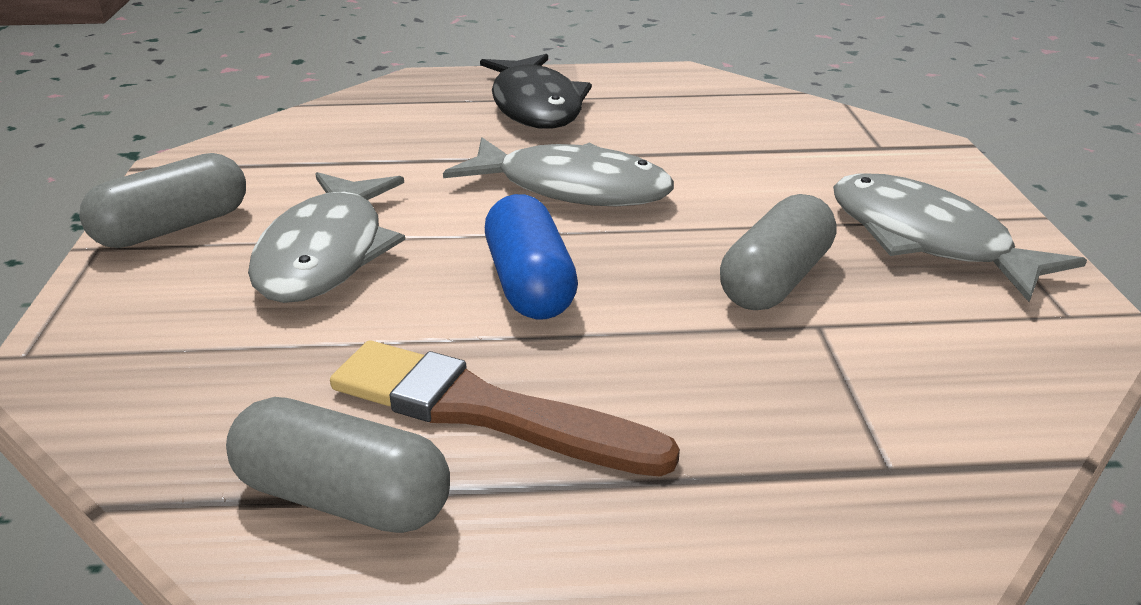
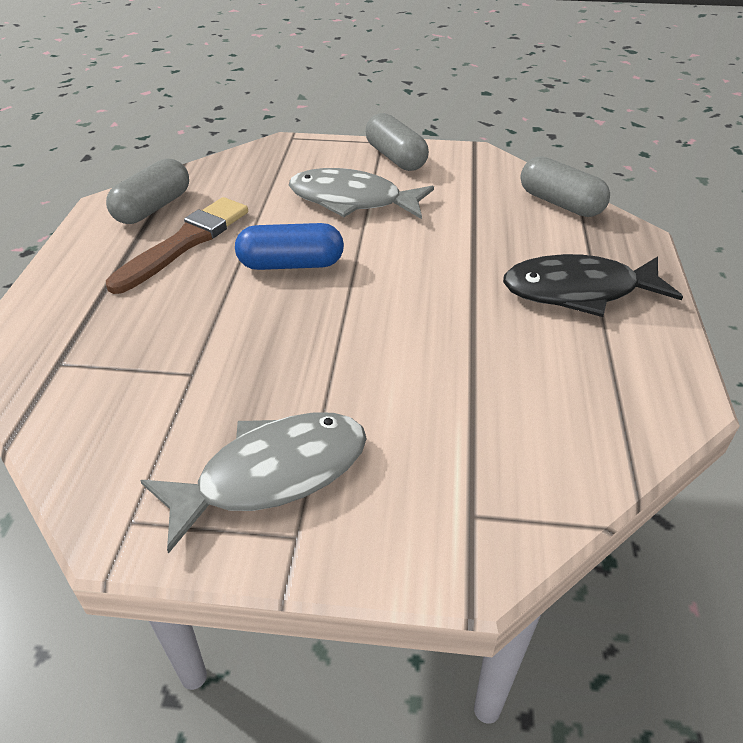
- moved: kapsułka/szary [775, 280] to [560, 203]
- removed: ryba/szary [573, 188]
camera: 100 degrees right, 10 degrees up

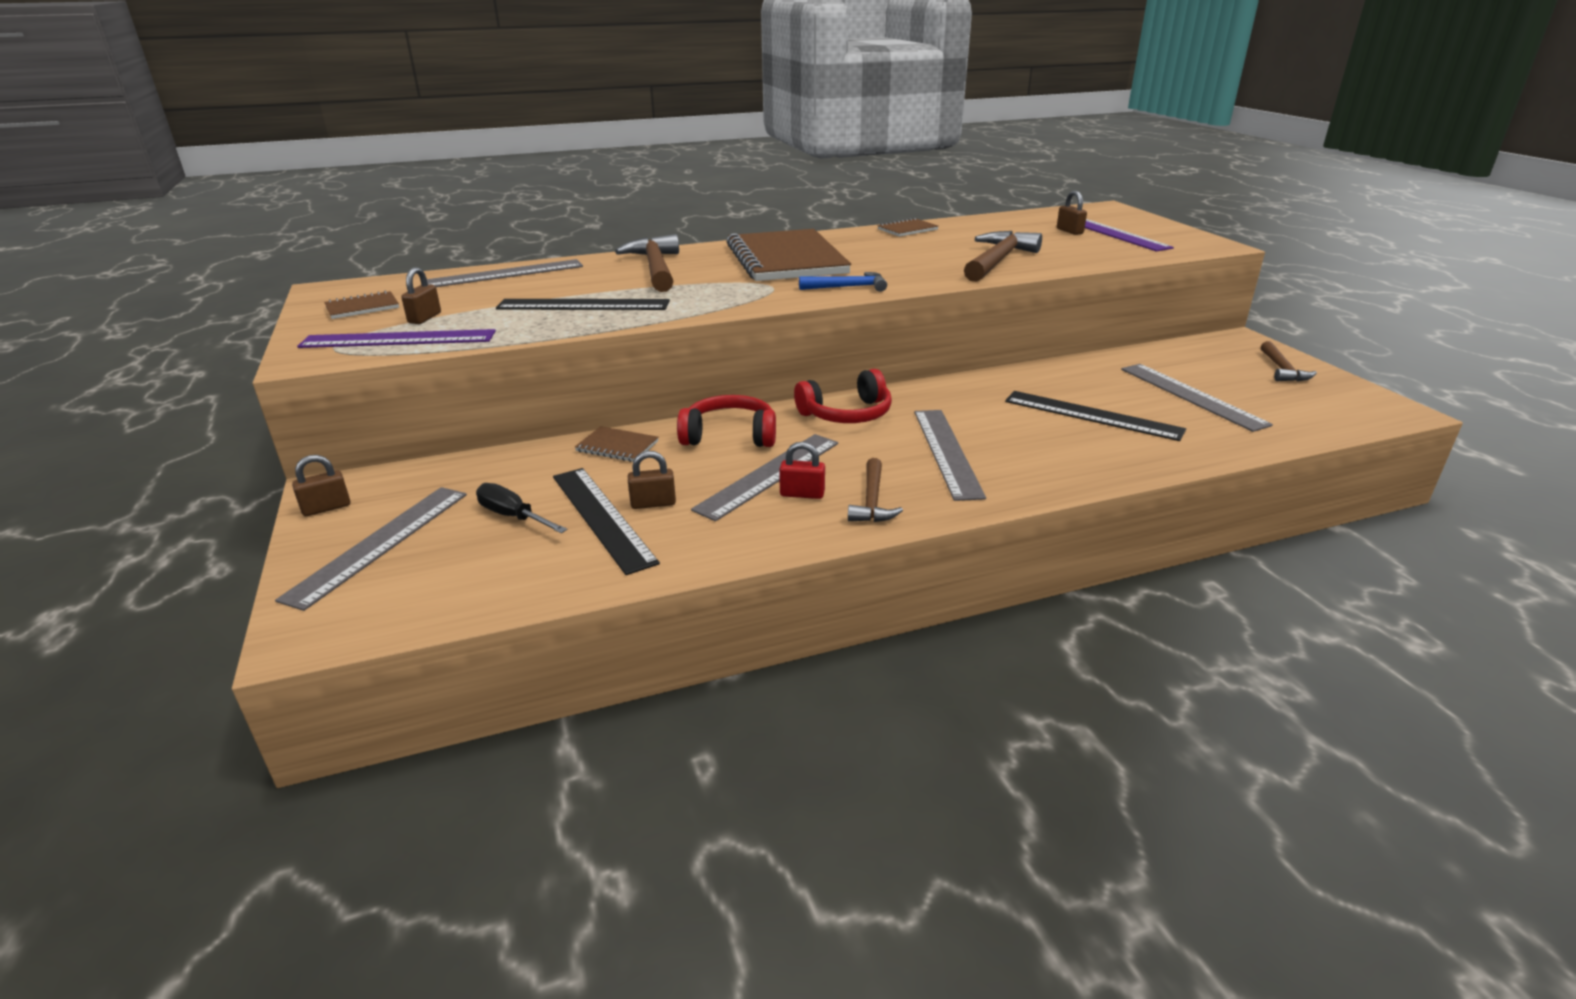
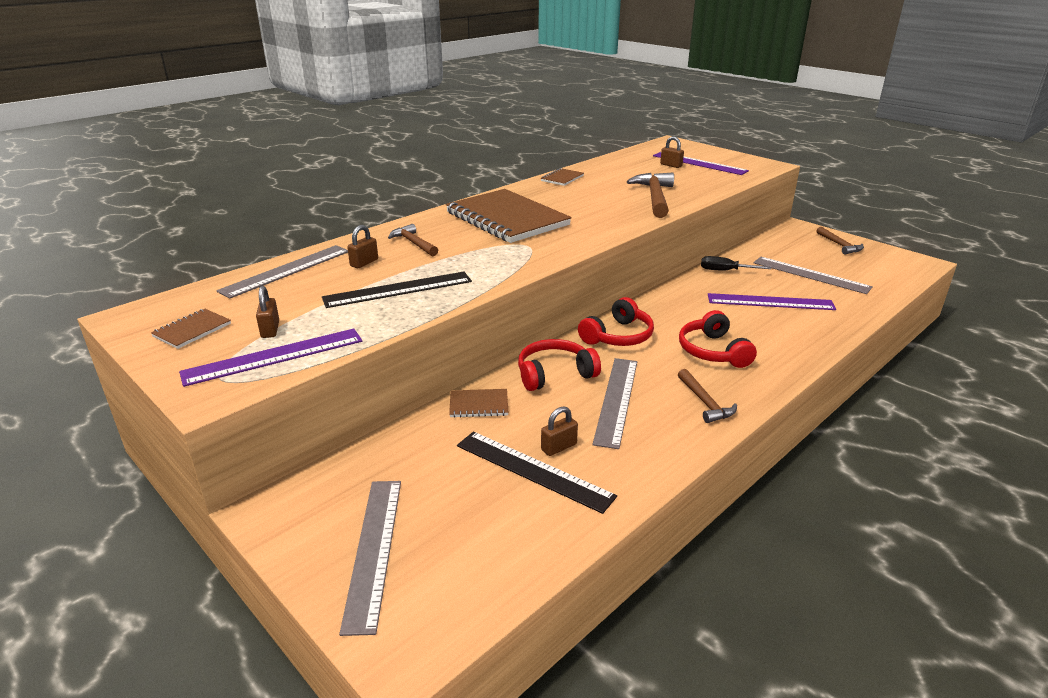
- moved: kłódka/brązowy [326, 508] to [364, 263]
- resized: młotek/brązowy [655, 268] = [413, 243] x0.59
- replaced: linijka/szary [947, 452] to słuchawki/czerwony [713, 351]
- moved: śrubokręt/czarny [513, 516] to [725, 271]
- recoloured: linijka/czarny [1092, 415] to linijka/fioletowy [770, 302]
- removed: kłódka/czerwony [802, 494]
- removed: młotek/niebieski [847, 287]
camera: 25 degrees left, 0 degrees up

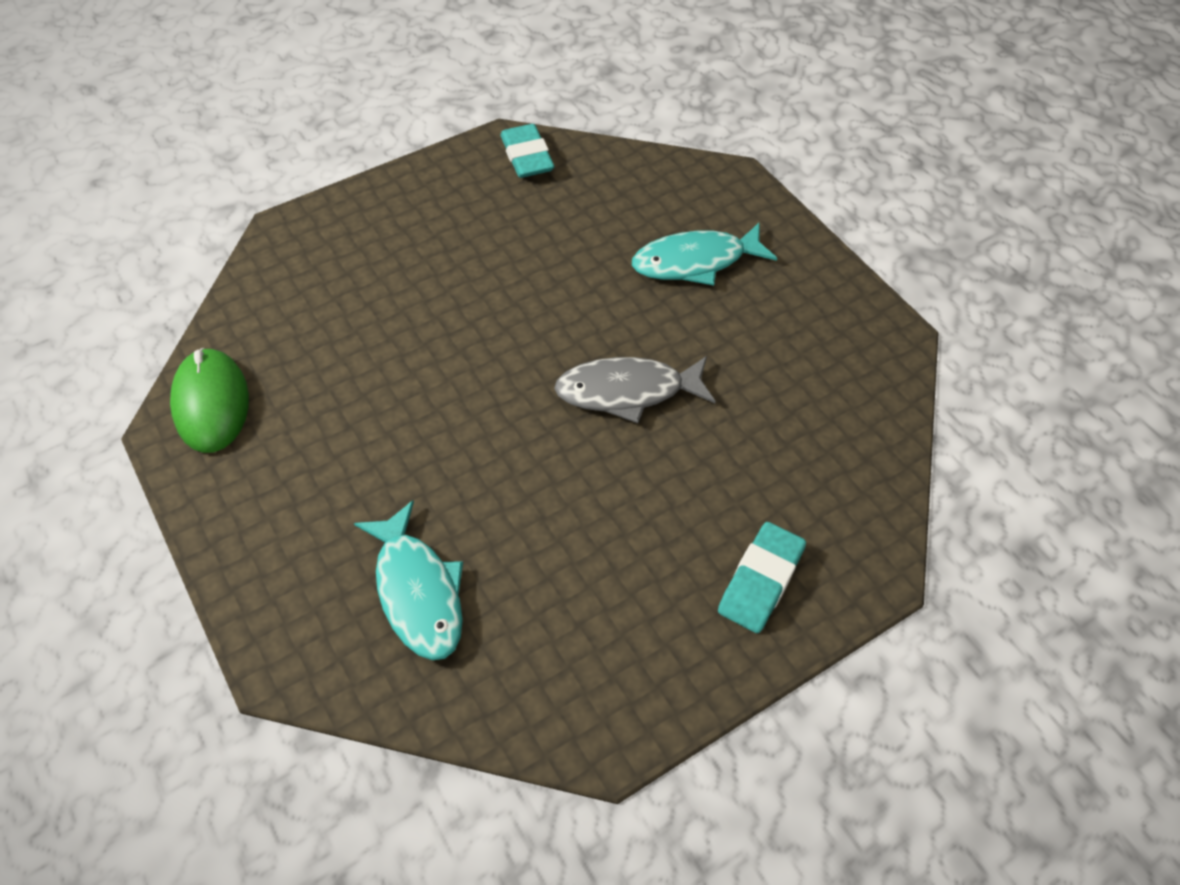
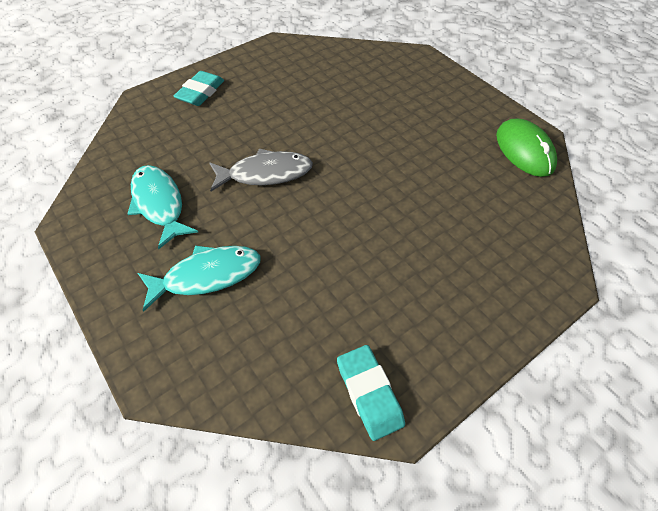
- moved: ryba/turkusowy [418, 591] to [159, 204]
camera: 175 degrees right, 0 degrees up

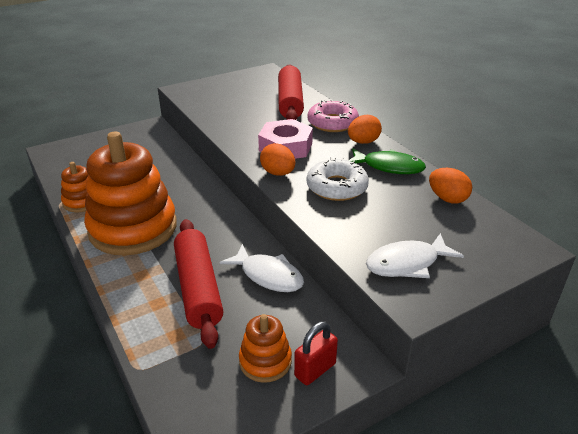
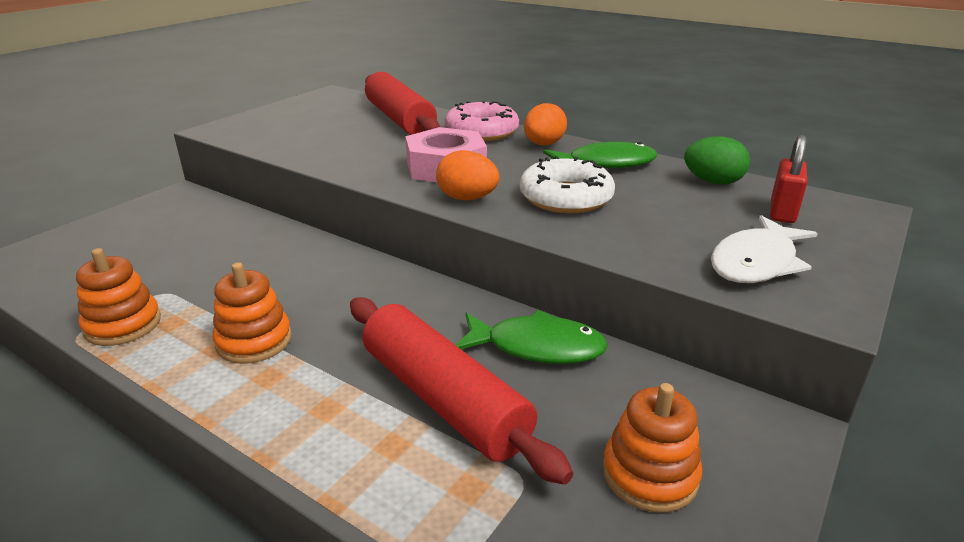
- resized: zabawka nakładanka/pomarańczowy [133, 228] = [254, 341] x0.46
- recoloured: ryba/biały [268, 275] to ryba/zielony [537, 347]
- recoloured: jajko/pomarańczowy [447, 199] to jajko/zielony [712, 182]
- moved: kłódka/czerwony [315, 370] to [782, 212]
camera: 25 degrees left, 5 degrees down

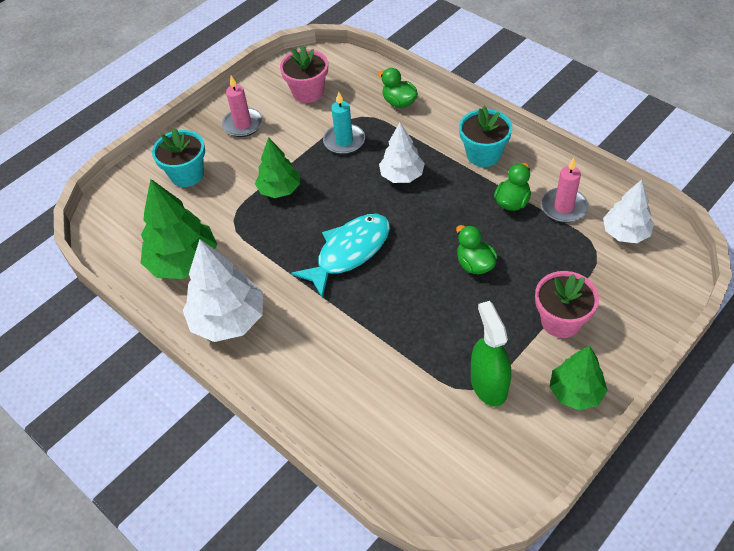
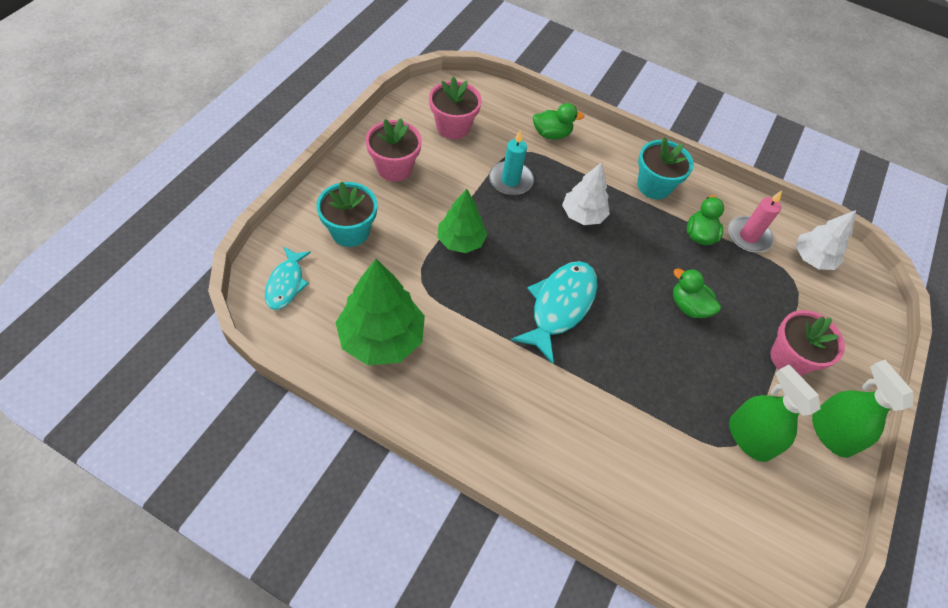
- added: ryba/turkusowy [286, 283]
- replaced: świeca/różowy [243, 124] to doniczka/różowy [394, 168]
- turned: kaczka/zielony [399, 102] = [551, 134] 150 degrees clockwise
- replaced: drzewko/zielony [575, 392] to spryskiwacz/zielony [831, 433]
- removed: drzewko/biały [228, 319]
camera: 25 degrees left, 5 degrees up

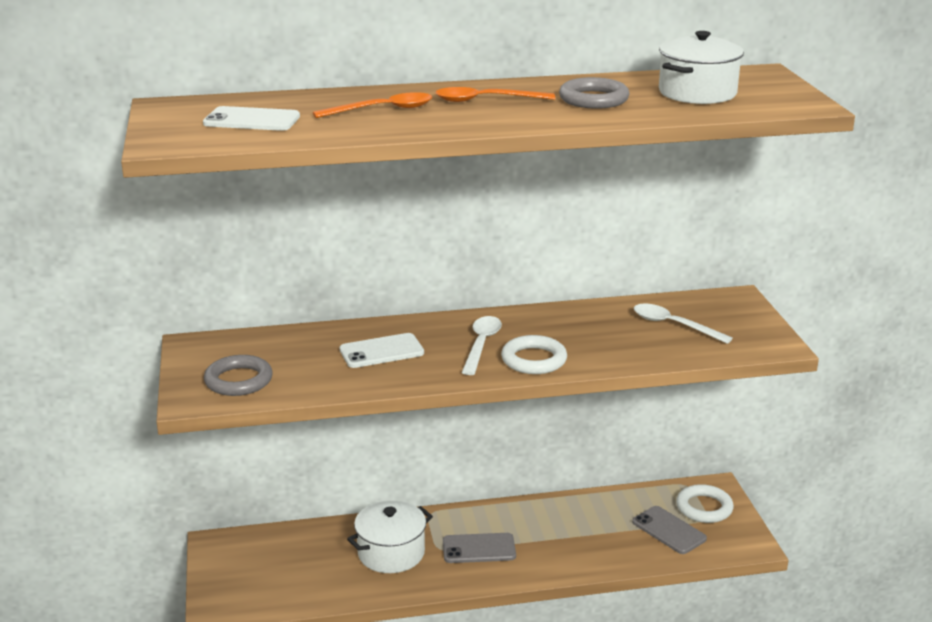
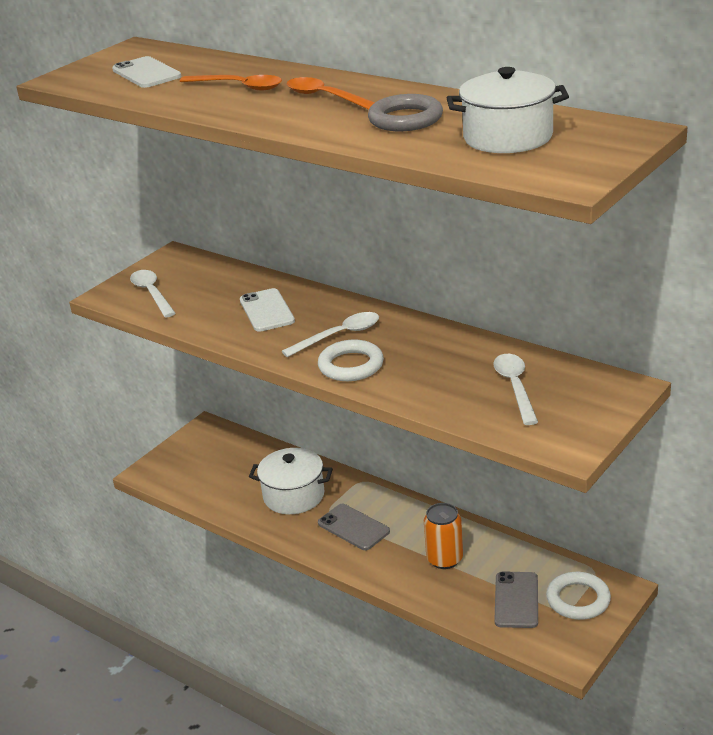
- replaced: pierścień/szary [238, 380] to łyżka/biały [152, 293]
- turned: telefon/biały [381, 351] = [266, 311] 45 degrees clockwise
- added: puszka/pomarańczowy [444, 559]
camera: 50 degrees right, 5 degrees up

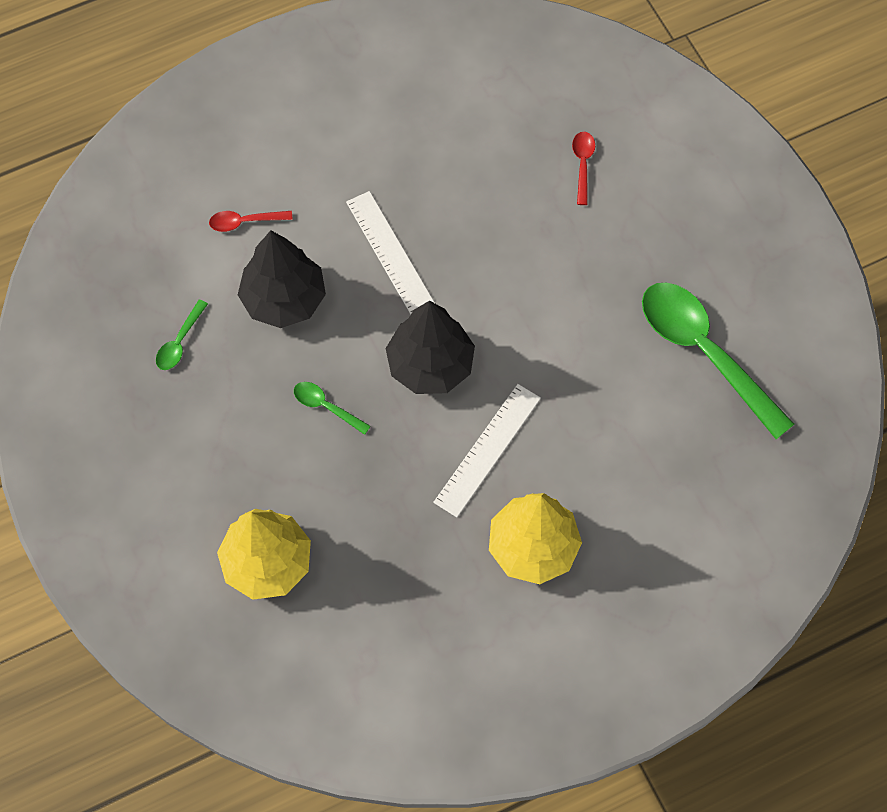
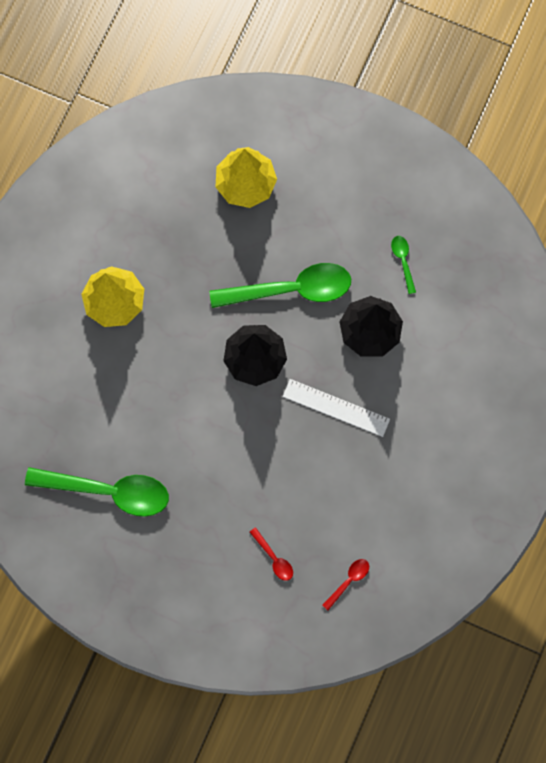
- resized: łyżka/zielony [326, 407] = [290, 289] x2.33
- moved: łyżka/czerwony [245, 222] to [348, 581]
- removed: linijka/biały [487, 449]
camera: 140 degrees right, 10 degrees up

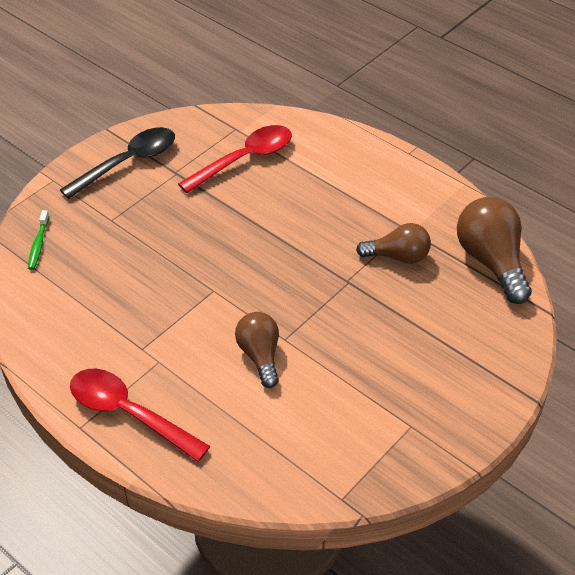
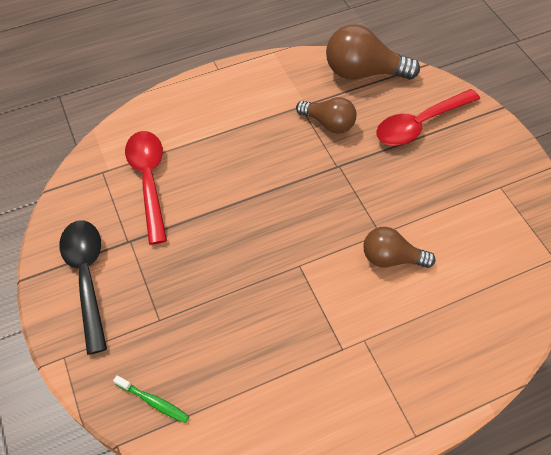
- turned: żarówka/brązowy [398, 256] = [328, 123] 90 degrees clockwise
- moved: łyżka/czerwony [128, 413] to [420, 124]
camera: 65 degrees left, 10 degrees up

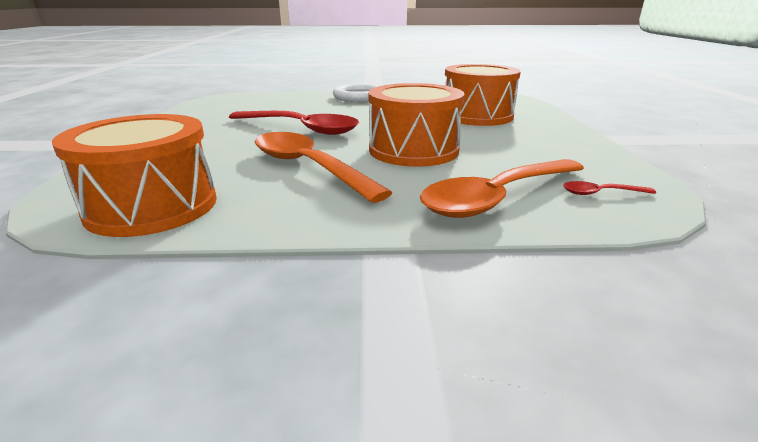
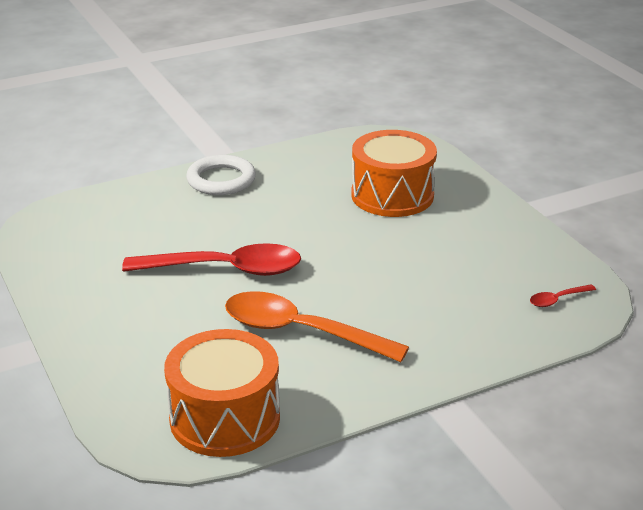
- removed: bęben/pomarańczowy [413, 150]
- removed: łyżka/pomarańczowy [498, 198]
camera: 25 degrees left, 5 degrees up

